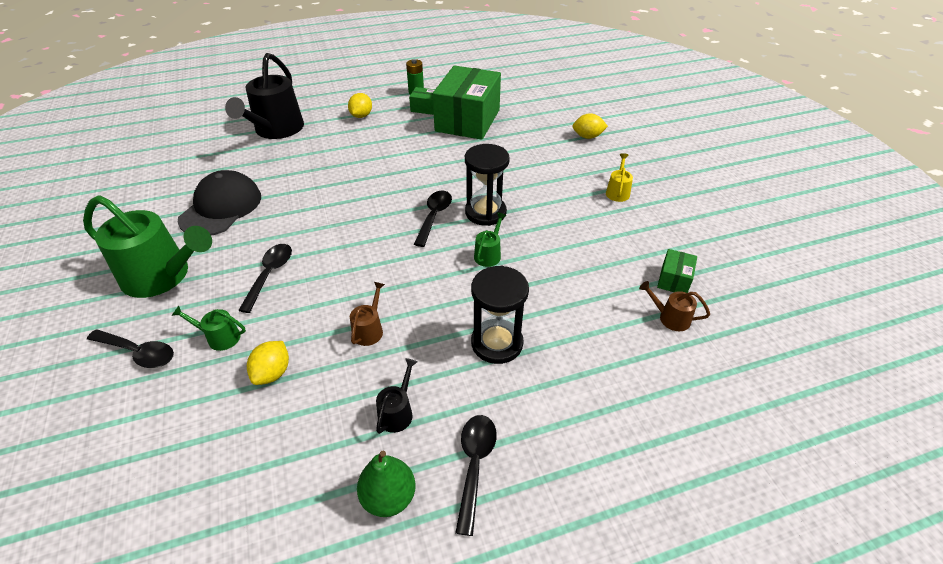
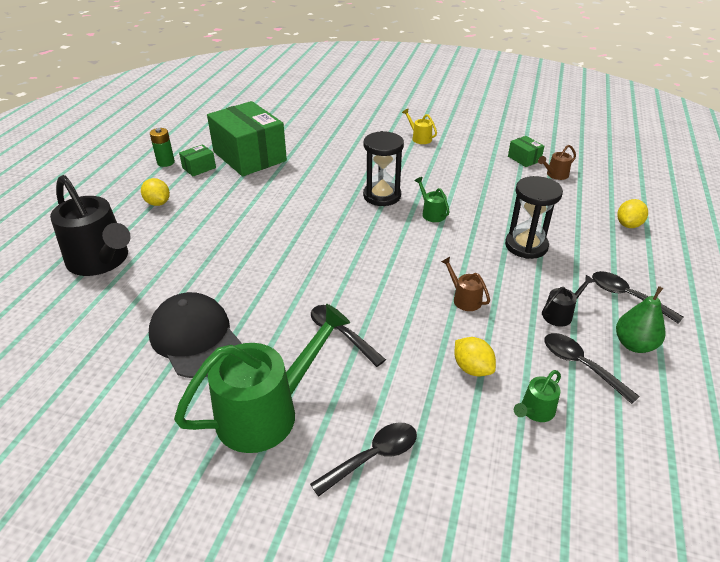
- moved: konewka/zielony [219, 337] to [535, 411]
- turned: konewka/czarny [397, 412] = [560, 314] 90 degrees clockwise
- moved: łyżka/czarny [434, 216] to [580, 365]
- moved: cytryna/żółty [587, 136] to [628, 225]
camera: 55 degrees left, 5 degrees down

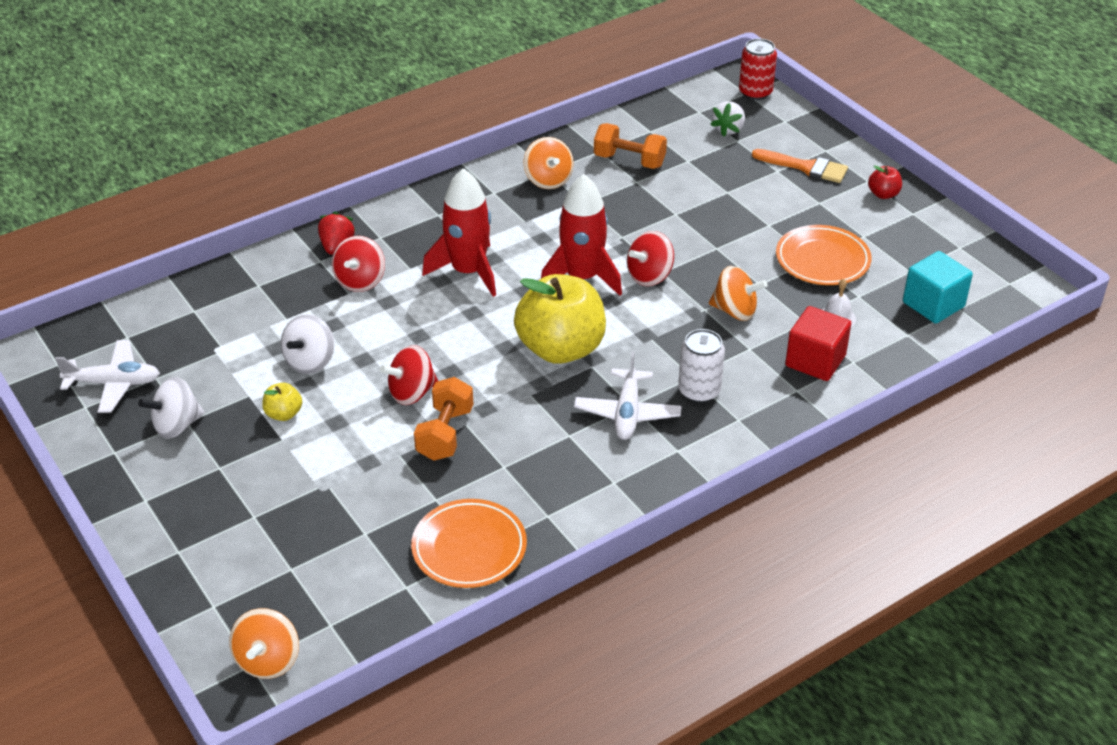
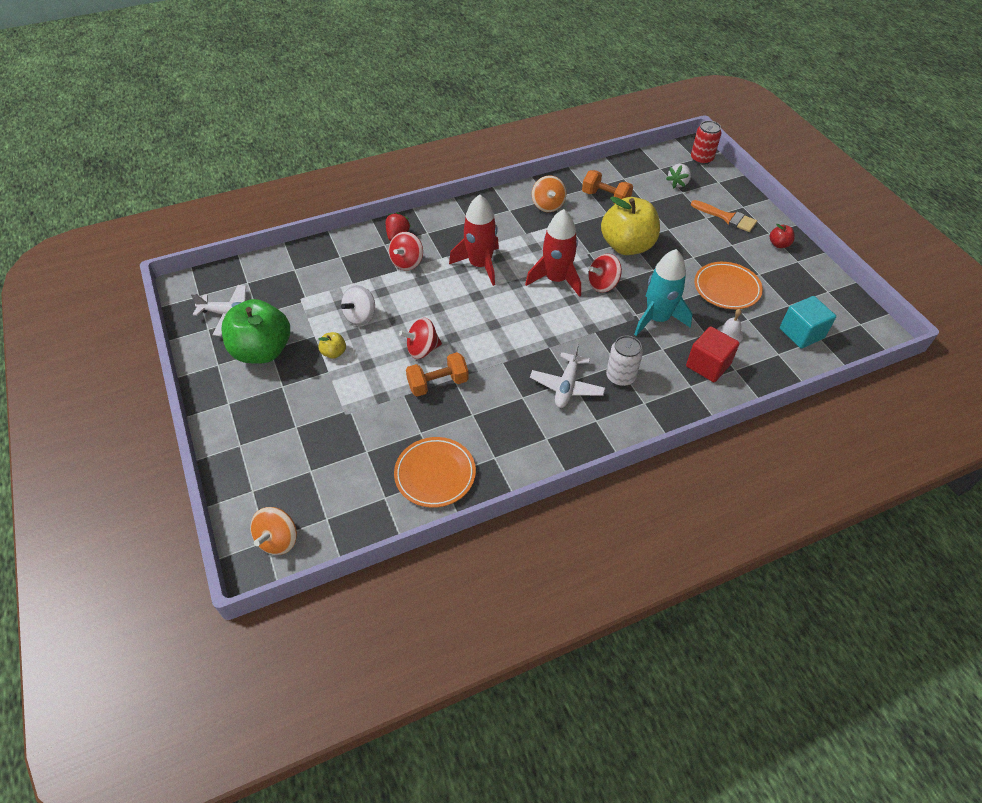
- replaced: bączek/biały [177, 425] to jabłko/zielony [262, 351]
- turned: hantel/pomarańczowy [445, 434] = [438, 384] 45 degrees clockwise
- moved: jabłko/żółty [561, 349] to [627, 246]
- replaced: bączek/pomarańczowy [735, 311] to rakieta/turkusowy [657, 319]
camera: 10 degrees right, 10 degrees up

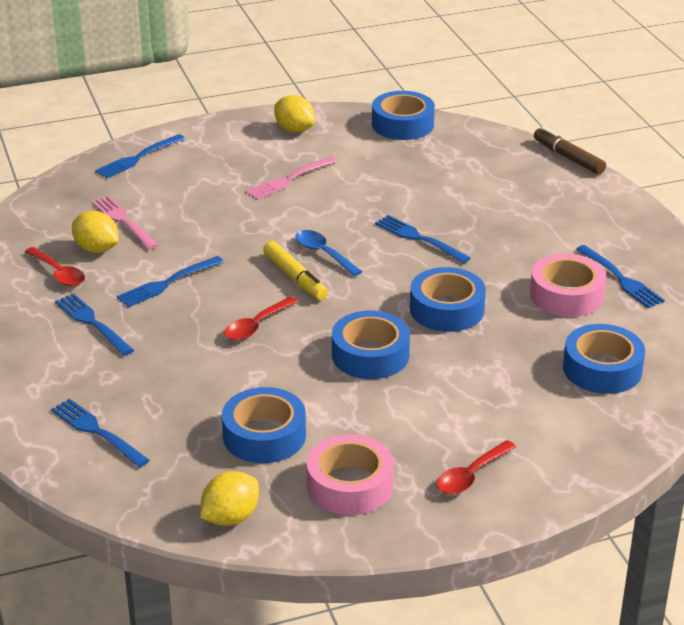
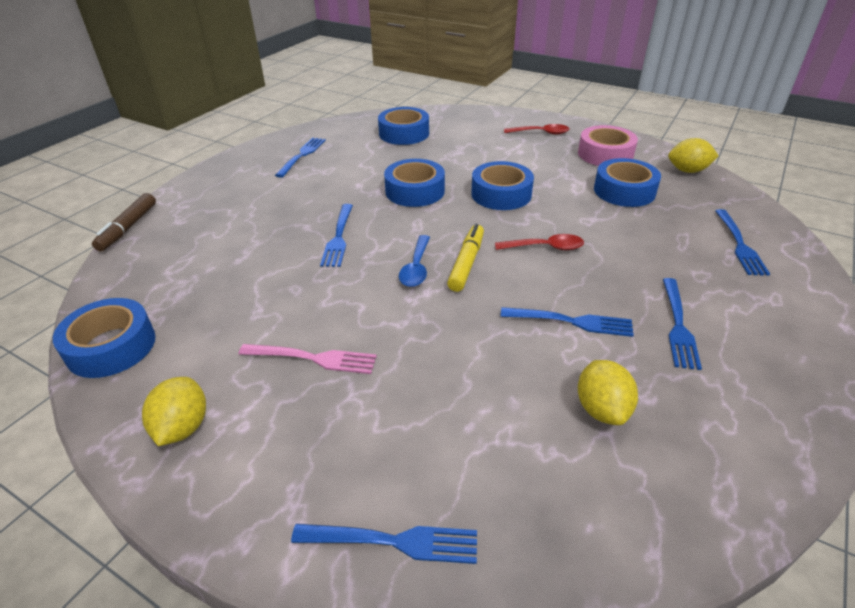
- removed: łyżka/czerwony [58, 273]
- removed: widelec/różowy [123, 221]
- removed: taśma klejąca/różowy [566, 295]
camera: 130 degrees left, 5 degrees up

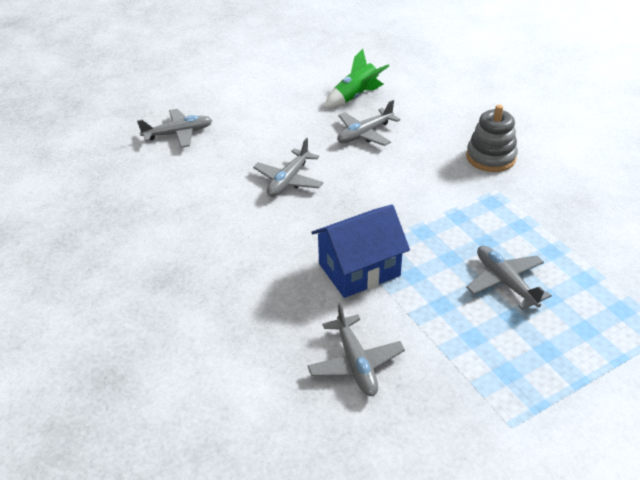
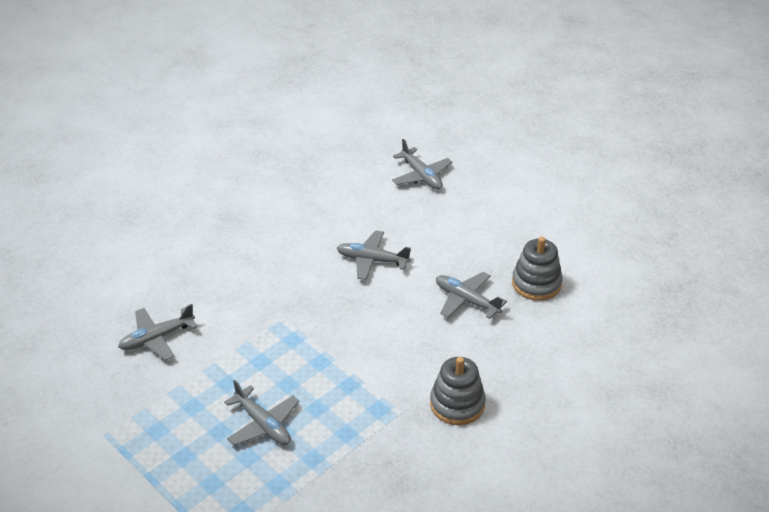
- turned: samolot/szary [505, 282] = [263, 424] 90 degrees clockwise
- replaced: rakieta/zielony [356, 96] to zabawka nakładanka/szary [536, 283]
- removed: domek/niebieski [359, 270]
camera: 75 degrees right, 0 degrees up

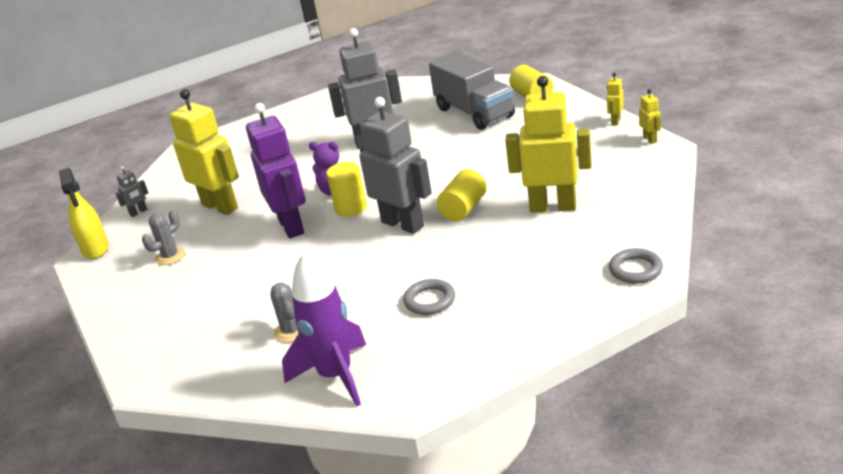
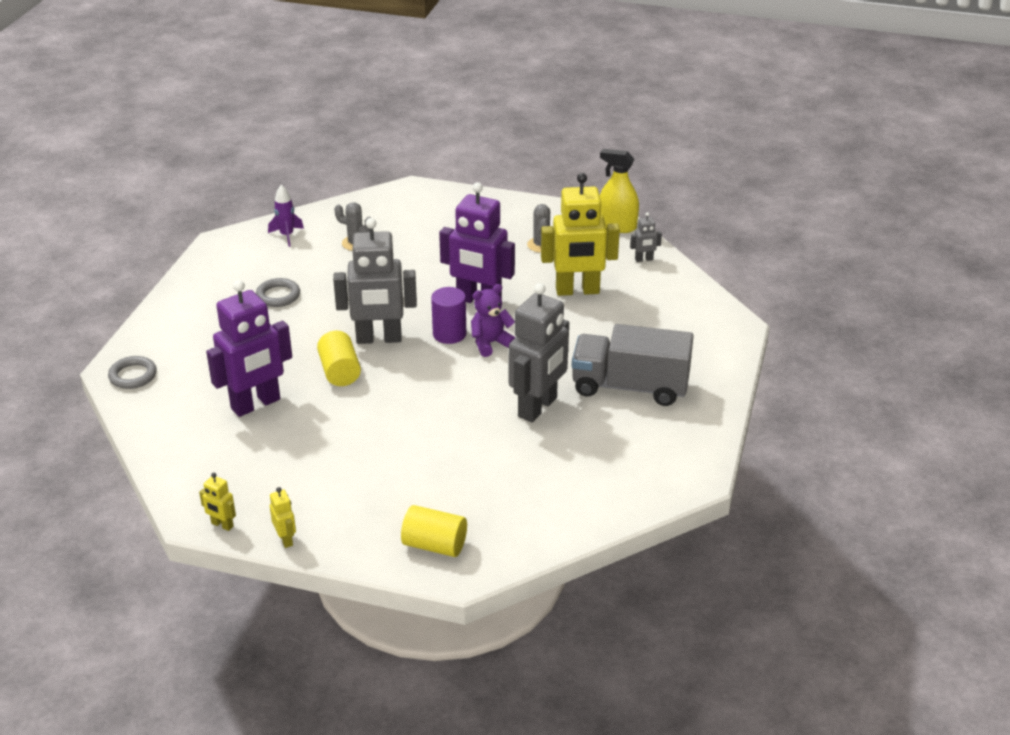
- recoloured: robot/żółty [553, 207] to robot/fioletowy [256, 404]
- resized: rakieta/fioletowy [336, 376] = [287, 235] x0.53
- recoloured: walec/żółty [351, 208] to walec/fioletowy [449, 334]
- moved: ciężarówka/szary [474, 112] to [630, 387]
- turned: robot/szary [138, 212] = [644, 259] 105 degrees counterclockwise
camera: 130 degrees right, 5 degrees up

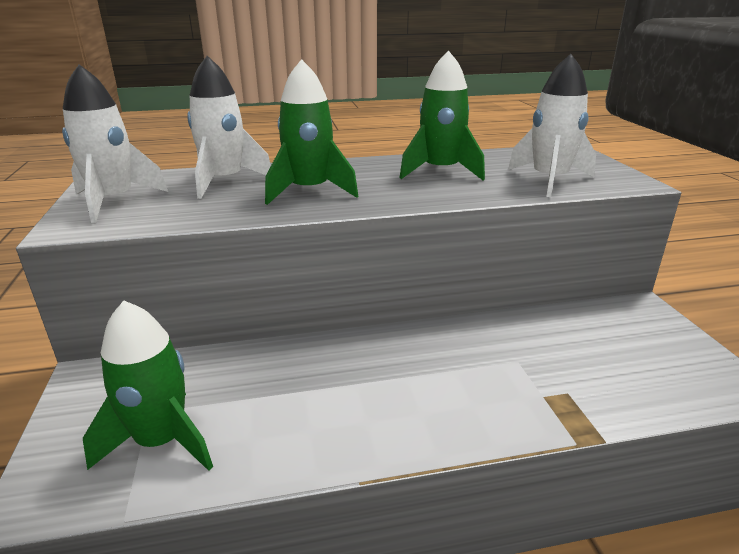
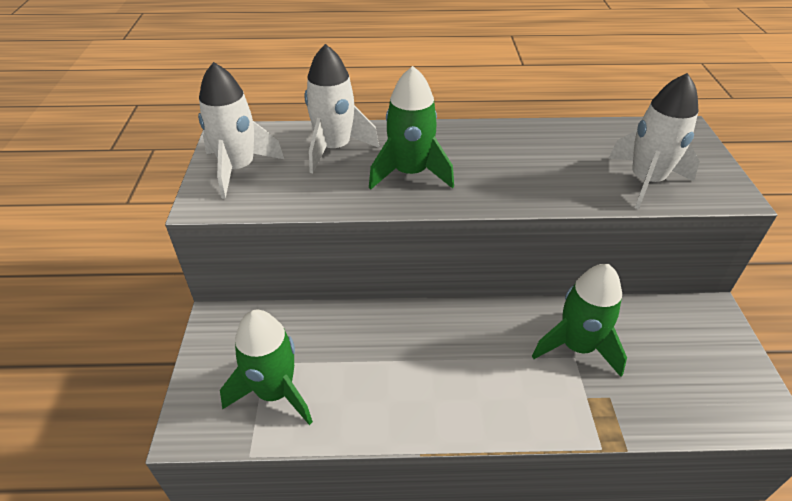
- moved: rakieta/zielony [440, 171] to [577, 346]
camera: 10 degrees right, 15 degrees up

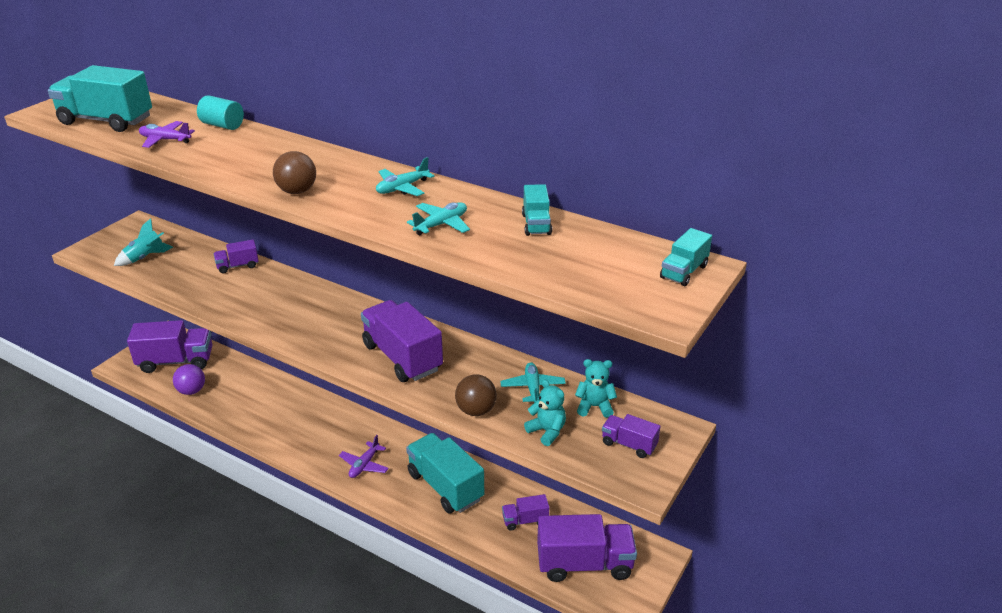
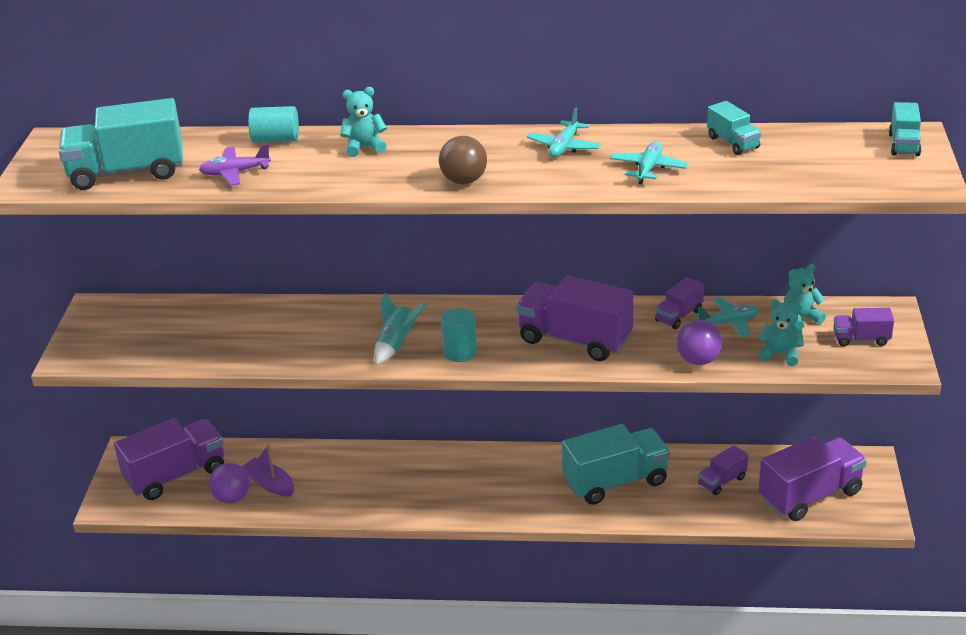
- added: łódka/fioletowy [270, 484]
- added: miś/turkusowy [364, 147]
- moved: rakieta/turkusowy [145, 257] to [396, 344]
- added: walec/turkusowy [460, 352]
- turned: ciężarówka/turkusowy [445, 486] = [615, 482] 135 degrees clockwise
- moved: ciężarówka/fioletowy [238, 266] to [678, 316]
- recoloured: piłka/brązowy [476, 410] to piłka/fioletowy [698, 360]
- turned: samolot/turkusowy [532, 388] = [729, 323] 105 degrees clockwise
- removed: samolot/fioletowy [364, 465]
camera: 25 degrees left, 0 degrees up

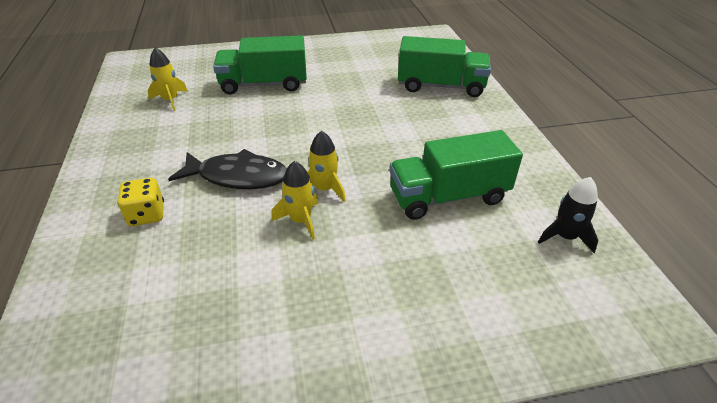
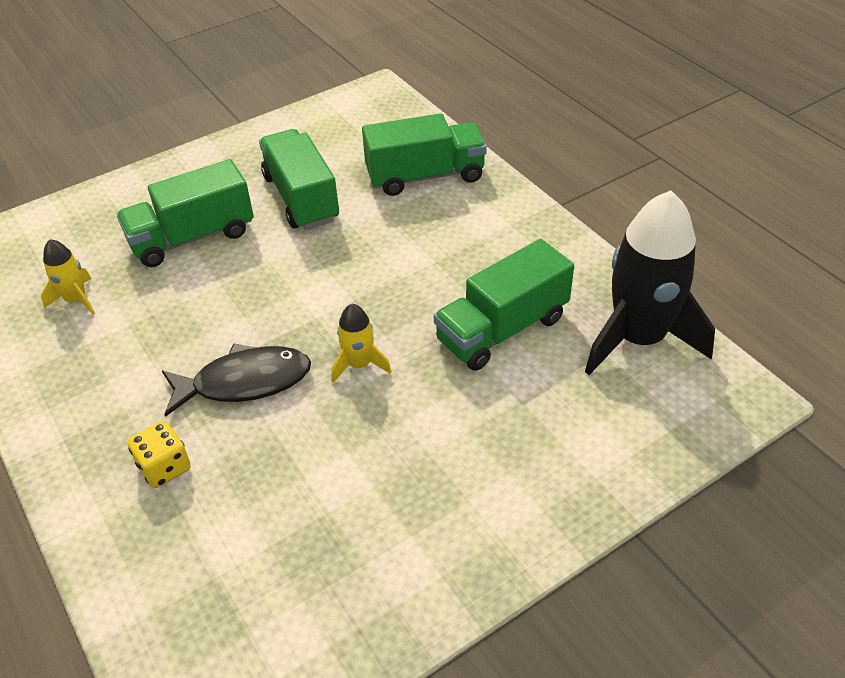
- added: ciężarówka/zielony [301, 198]
- resized: rakieta/czarny [565, 237] = [638, 338] x2.17
- removed: rakieta/żółty [300, 220]
camera: 20 degrees left, 5 degrees up

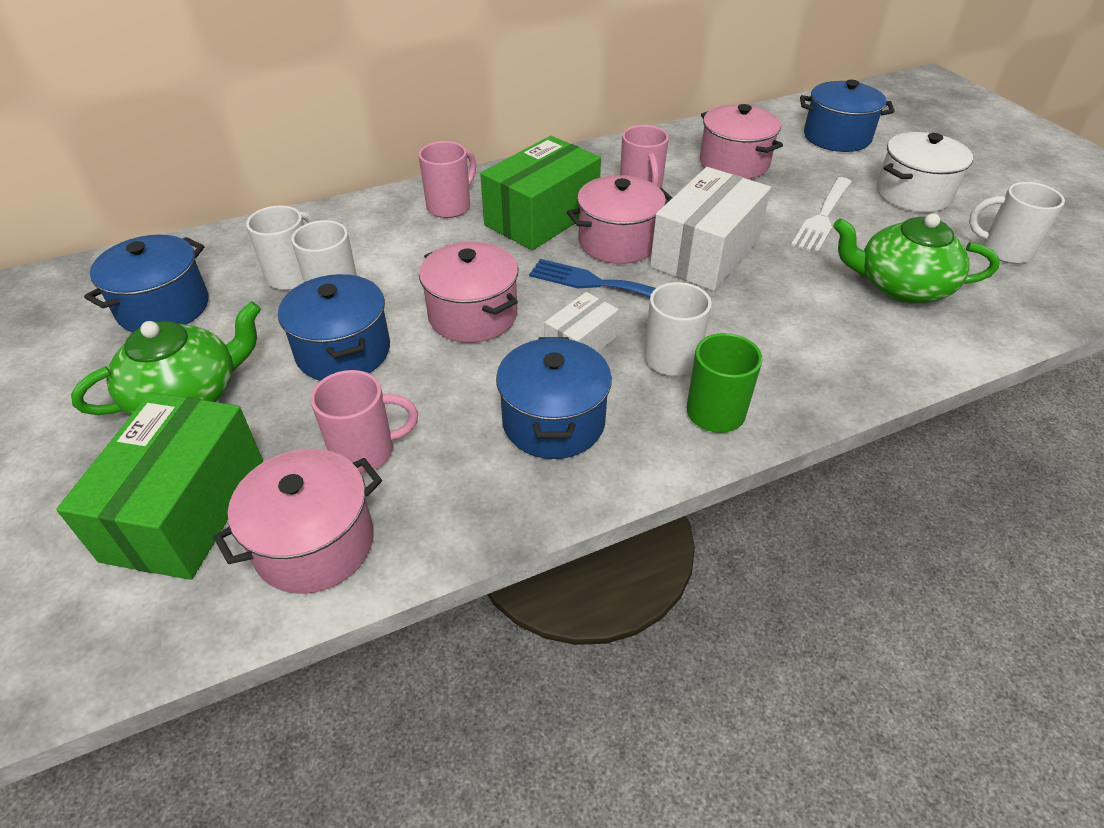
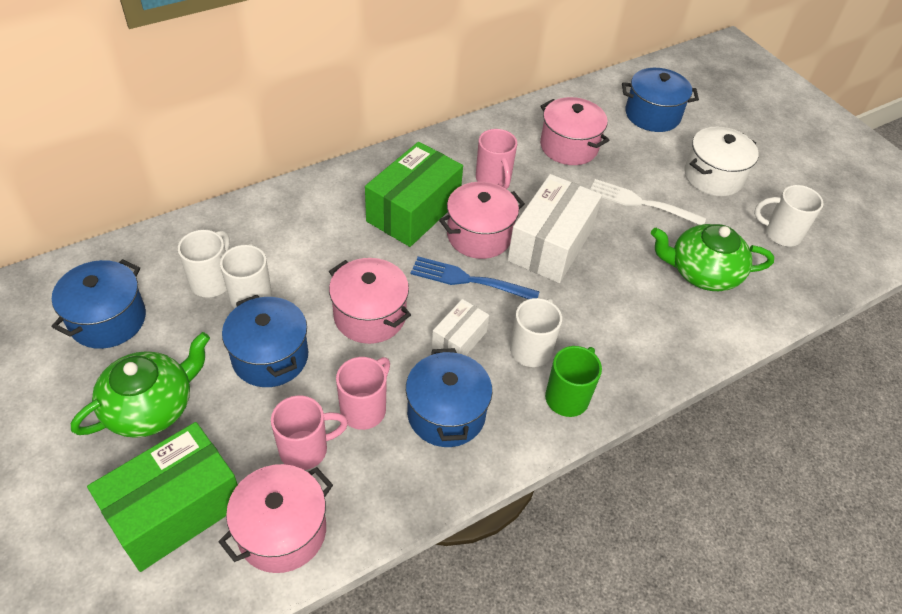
- turned: pudełko/zielony [185, 509] = [175, 509] 45 degrees clockwise
- moved: kubek/różowy [450, 206] to [364, 409]
- turned: widelec/biały [822, 216] = [642, 203] 90 degrees clockwise
camera: 10 degrees left, 5 degrees up

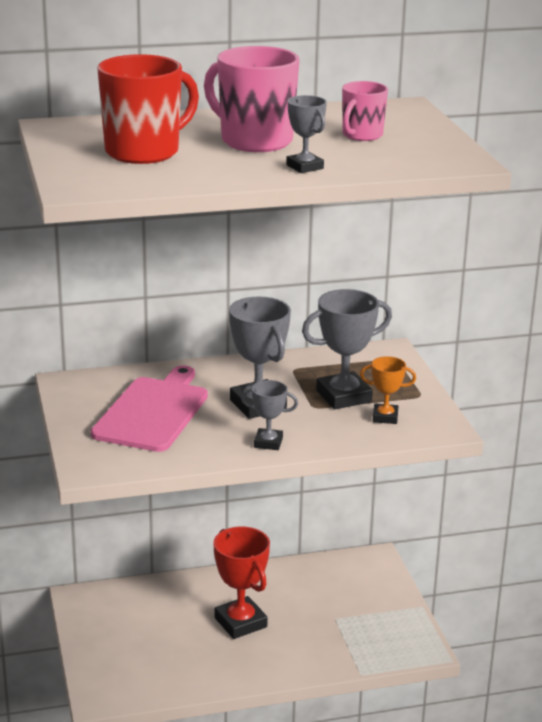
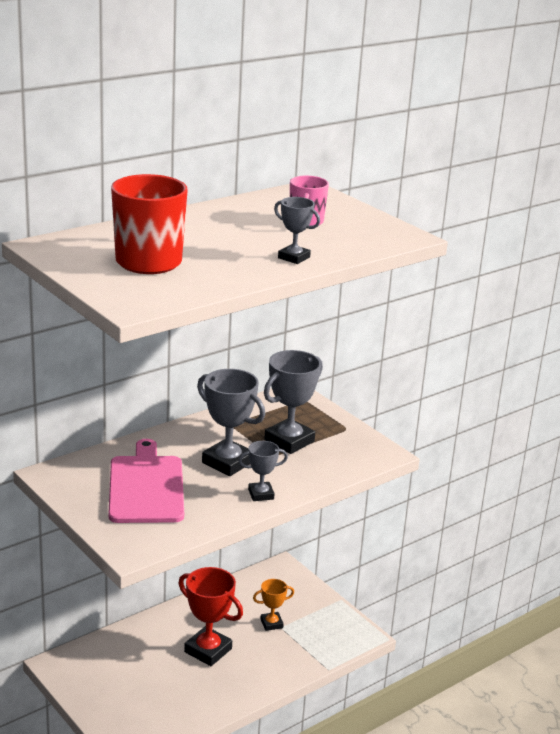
- moved: puchar/pomarańczowy [385, 417] to [271, 623]
- removed: kubek/różowy [254, 141]
camera: 25 degrees left, 0 degrees up

